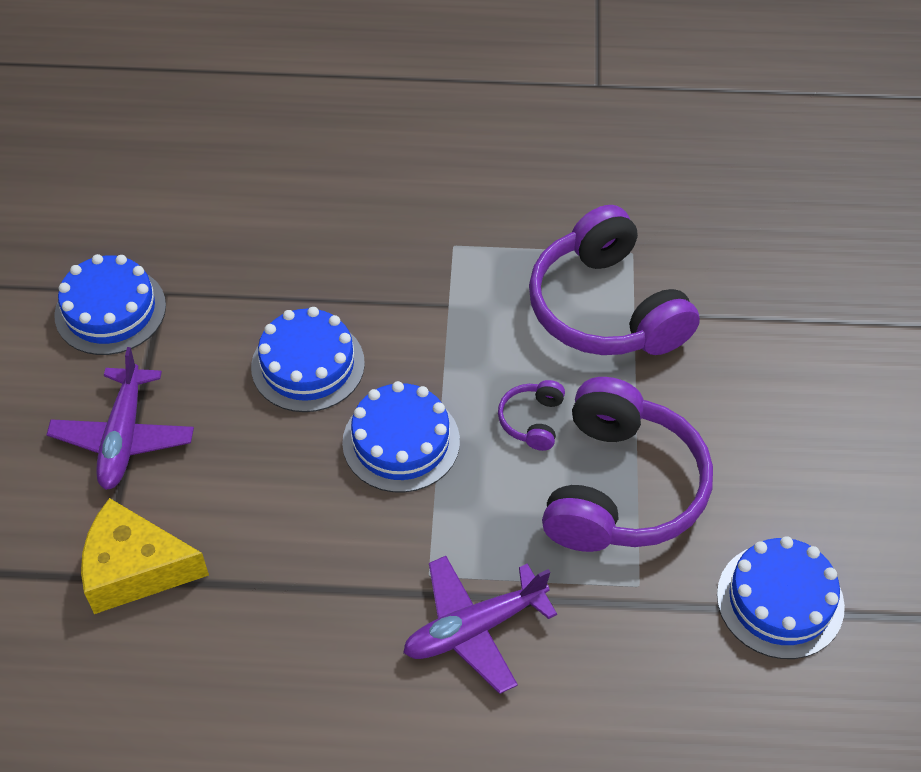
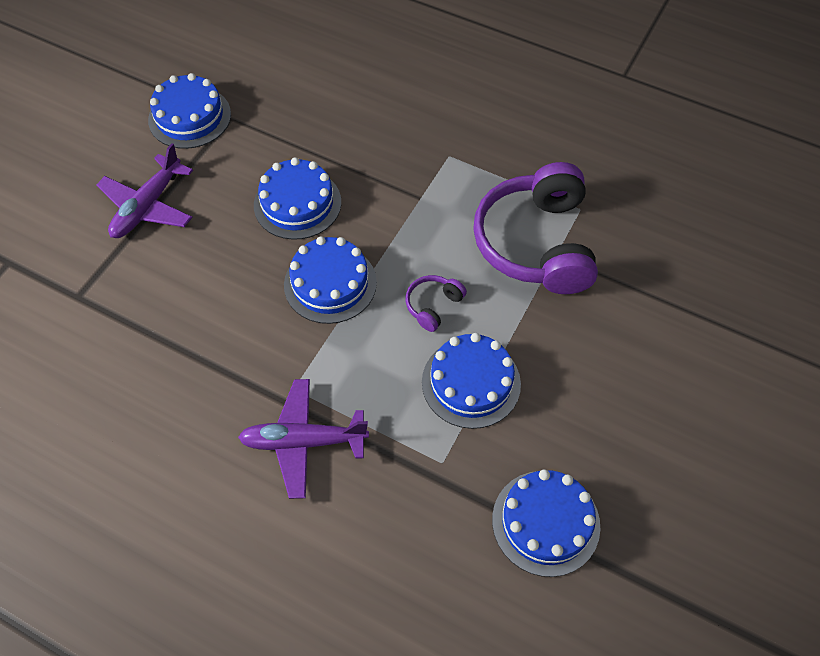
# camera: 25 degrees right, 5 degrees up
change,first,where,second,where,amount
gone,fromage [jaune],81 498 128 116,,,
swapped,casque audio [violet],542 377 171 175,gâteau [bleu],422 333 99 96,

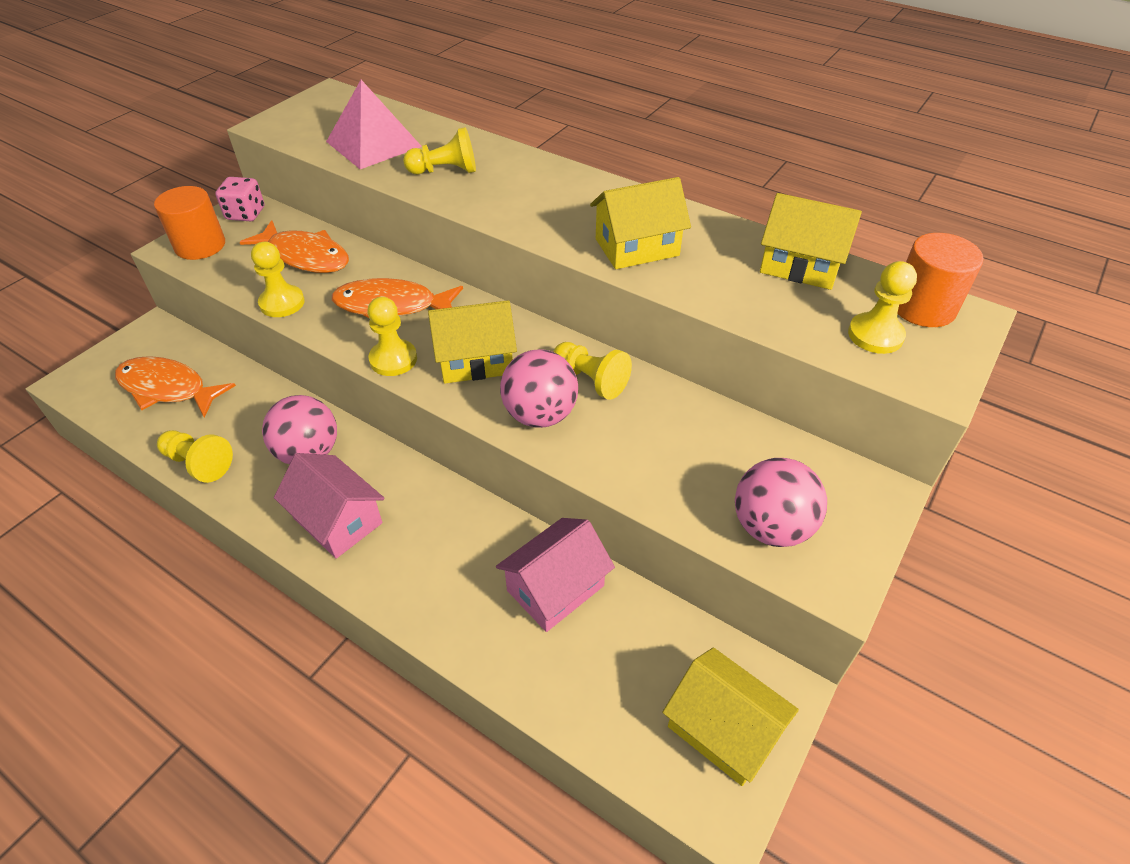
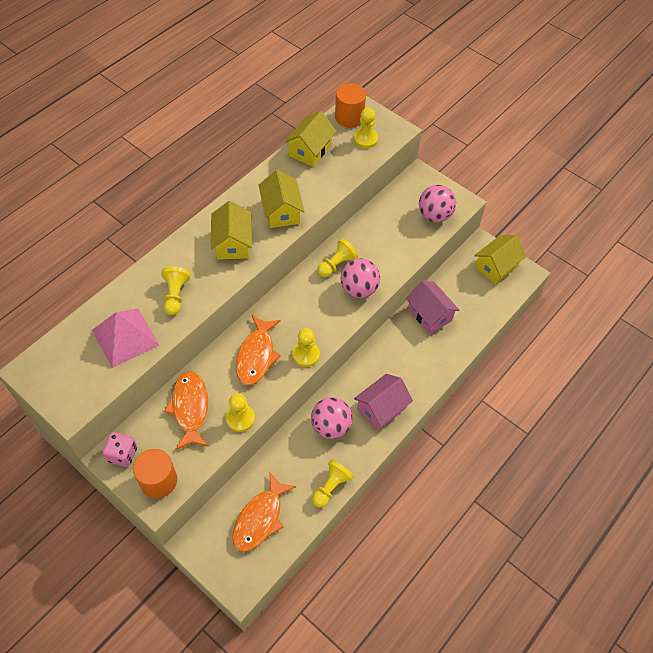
# camera: 85 degrees left, 10 degrees up
change,first,where,second,where,amount
shifted,maison [jaune],428 300 89 84,,211 201 41 59,
rotated,poisson [orange],240 220 109 53,,164 371 45 79,45 degrees counterclockwise

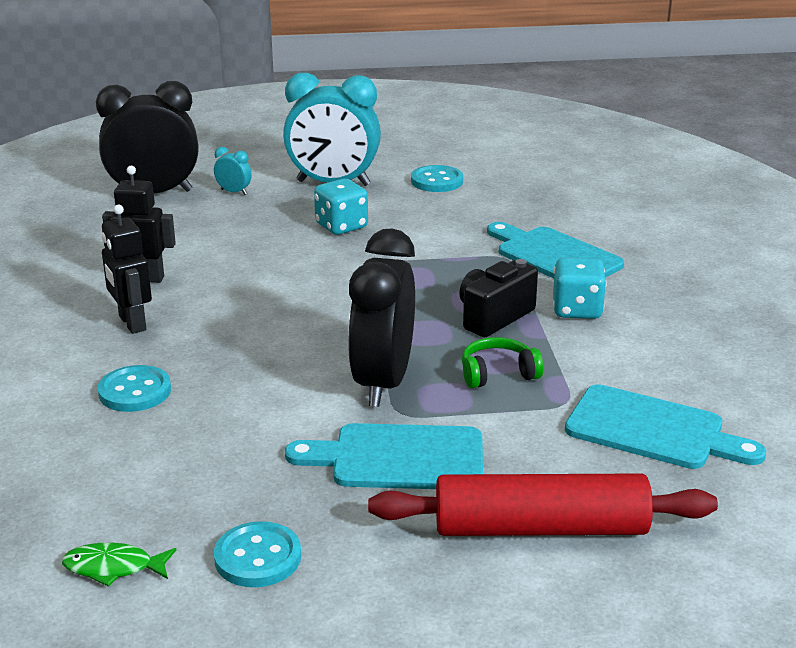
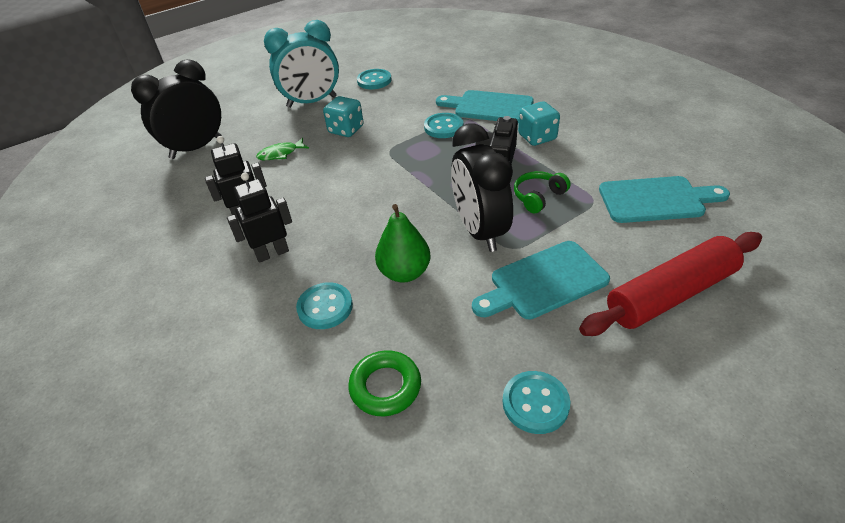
# camera: 25 degrees left, 15 degrees up
change,first,where,second,where,amount
gone,réveil [turquoise],214 147 38 48,,,
new,,,anneau [vert],348 350 73 66,
new,,,poire [vert],375 204 55 79,
new,,,bouton [turquoise],424 113 39 25,
shifted,poisson [vert],62 542 114 45,,256 138 53 22,
rotated,robot [noir],102 205 50 129,,227 172 65 91,120 degrees clockwise

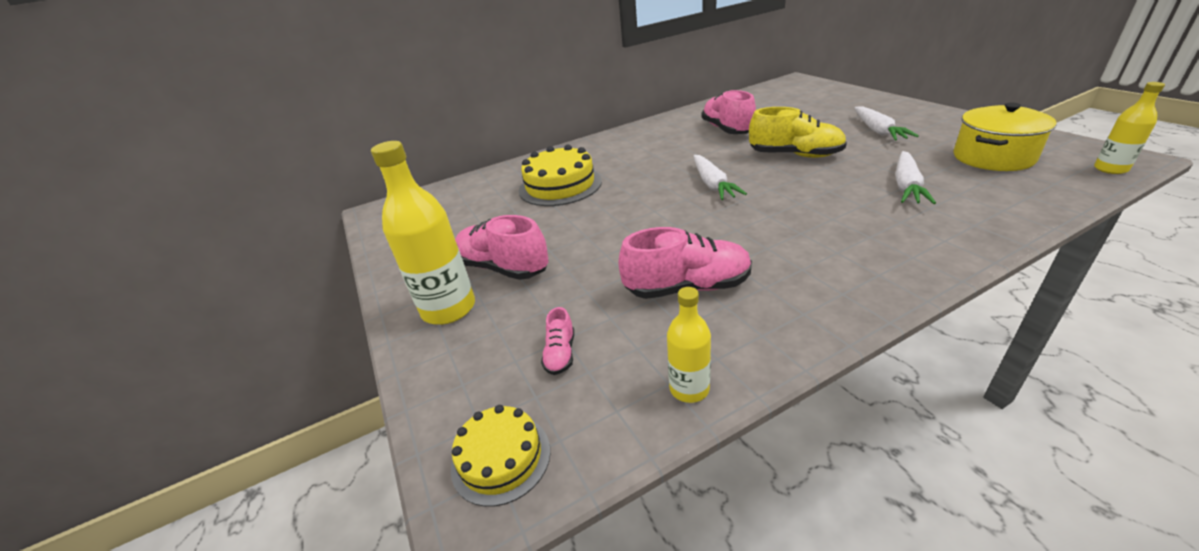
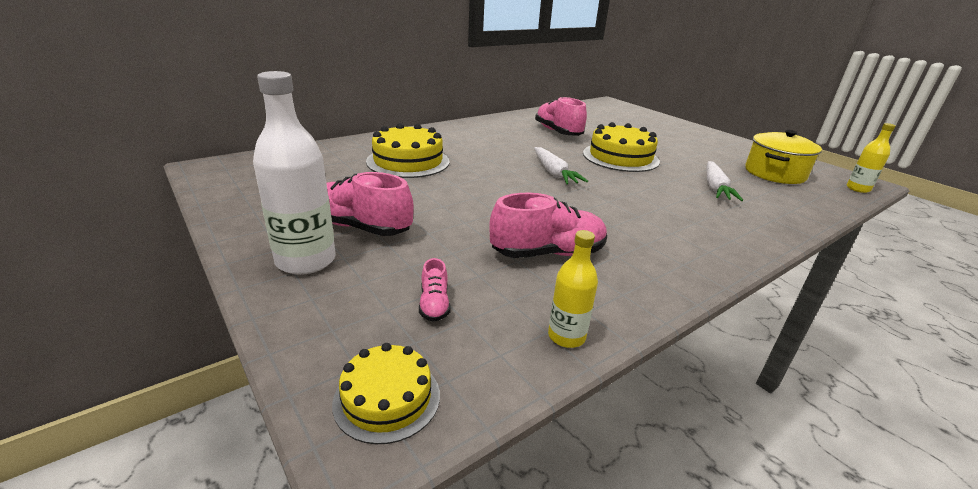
# camera: 15 degrees left, 5 degrees down
change,first,where,second,where,amount
gone,carotte [blanc],854 106 65 35,,,
swapped,chaussure [jaune],749 107 98 51,gâteau [jaune],583 122 77 50,
repainted,bouteille [jaune],371 141 104 184,bouteille [blanc],253 71 83 204,

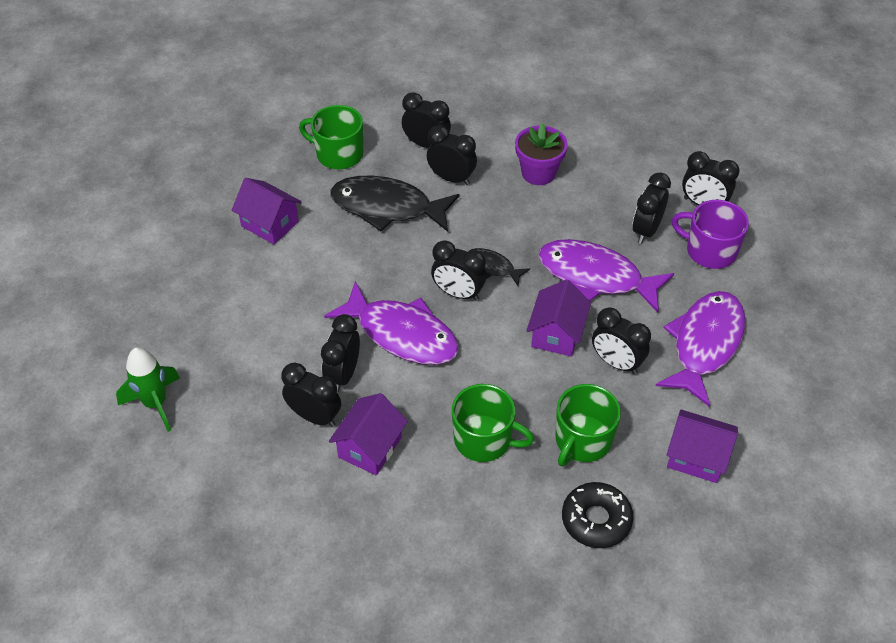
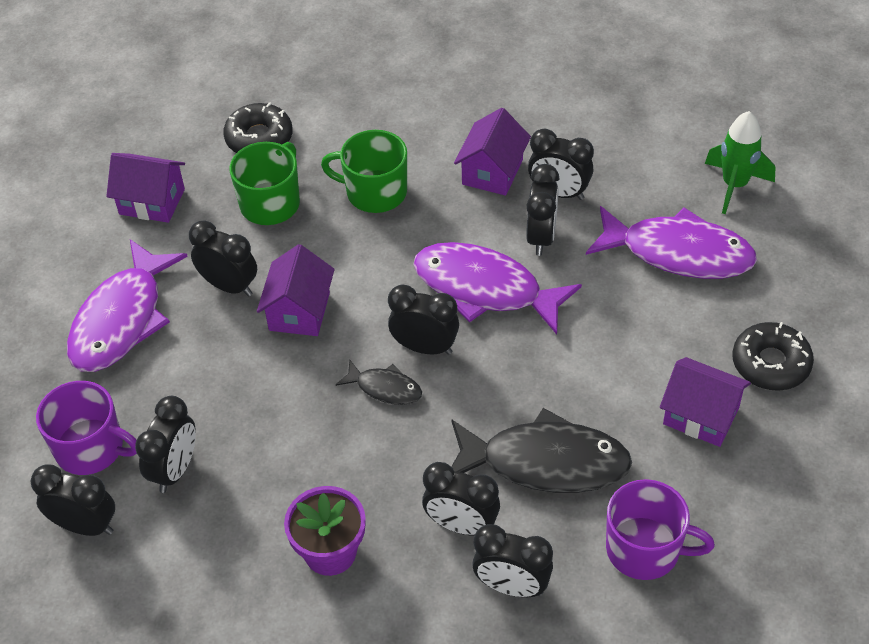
# camera: 175 degrees right, 0 degrees up
change,first,where,second,where,amount
new,,,beignet [noir],732 322 82 69,
shifted,poisson [violet],539 239 135 73,,586 206 171 73,
repainted,tasse [vert],299 105 64 64,tasse [violet],606 479 109 101,

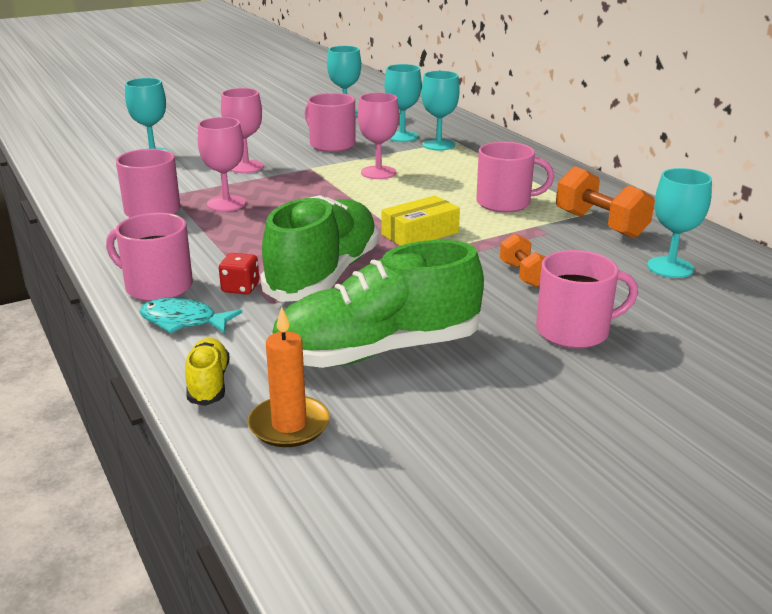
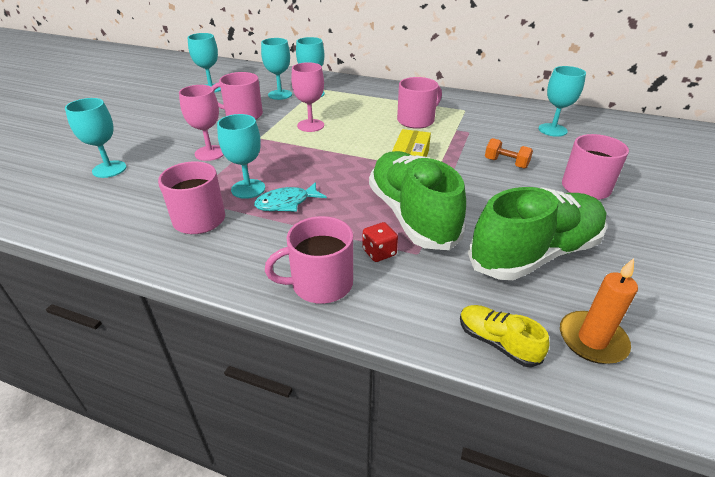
# camera: 40 degrees left, 10 degrees up
change,first,where,second,where,amount
gone,haltère [orange],556 166 99 72,,,
shifted,poisson [turquoise],139 297 103 37,,254 182 73 30,
repainted,verre à pied [rose],198 117 48 95,verre à pied [turquoise],217 114 48 85,
rotated,chaussure [vert],271 240 213 128,,468 187 139 93,150 degrees counterclockwise

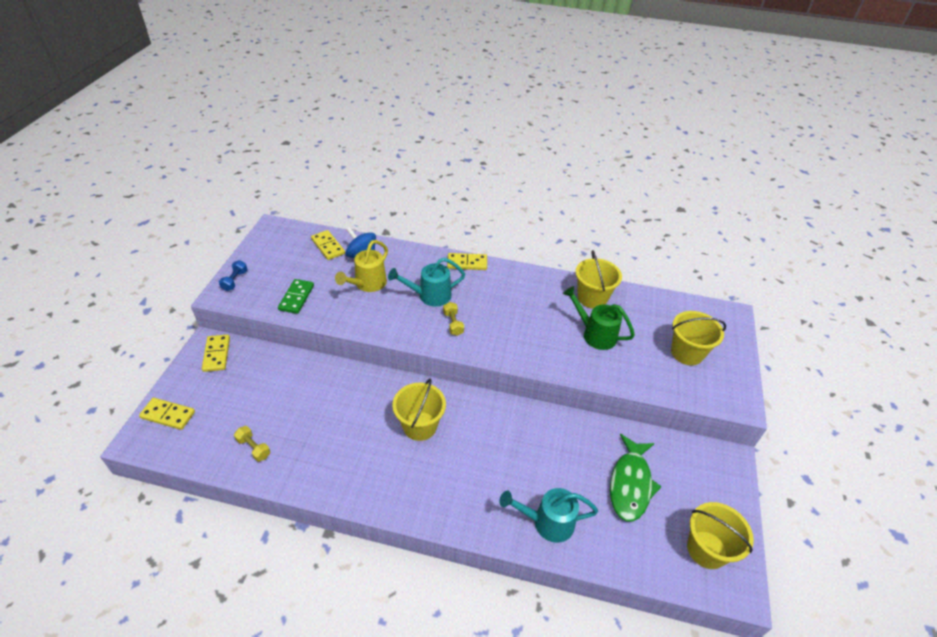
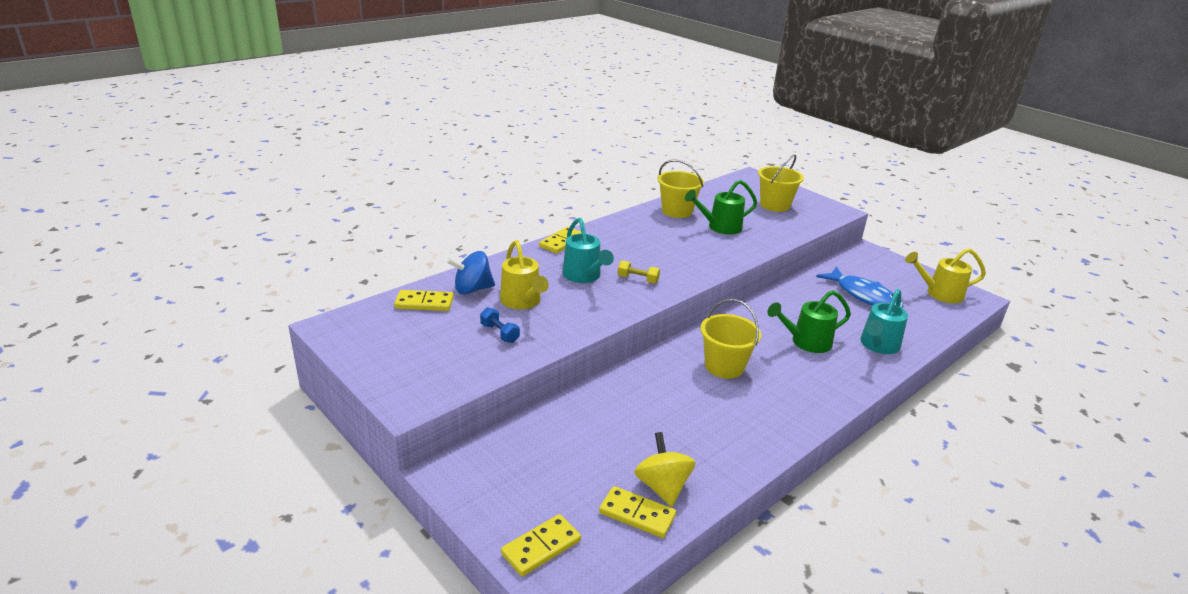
# camera: 55 degrees left, 15 degrees down
change,first,where,second,where,amount
gone,domino [vert],278 279 36 35,,,
new,,,arrosoir [vert],767 290 84 63,
shifted,domino [jaune],202 334 28 38,,599 486 77 52,
shifted,haltère [bleu],219 260 29 31,,480 307 40 36,
swapped,haltère [jaune],234 426 36 36,toupie [jaune],634 432 61 75,
swapped,seau [jaune],687 502 67 67,arrosoir [jaune],905 248 81 55,
repainted,poisson [vert],610 434 52 88,poisson [bleu],816 266 87 42,
rotated,arrosoir [turquoise],388 258 77 49,,563 218 51 65,45 degrees counterclockwise

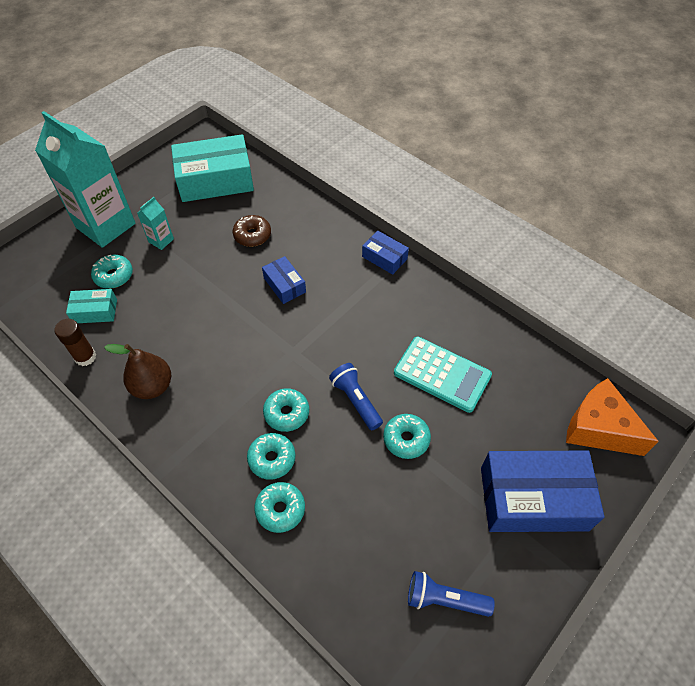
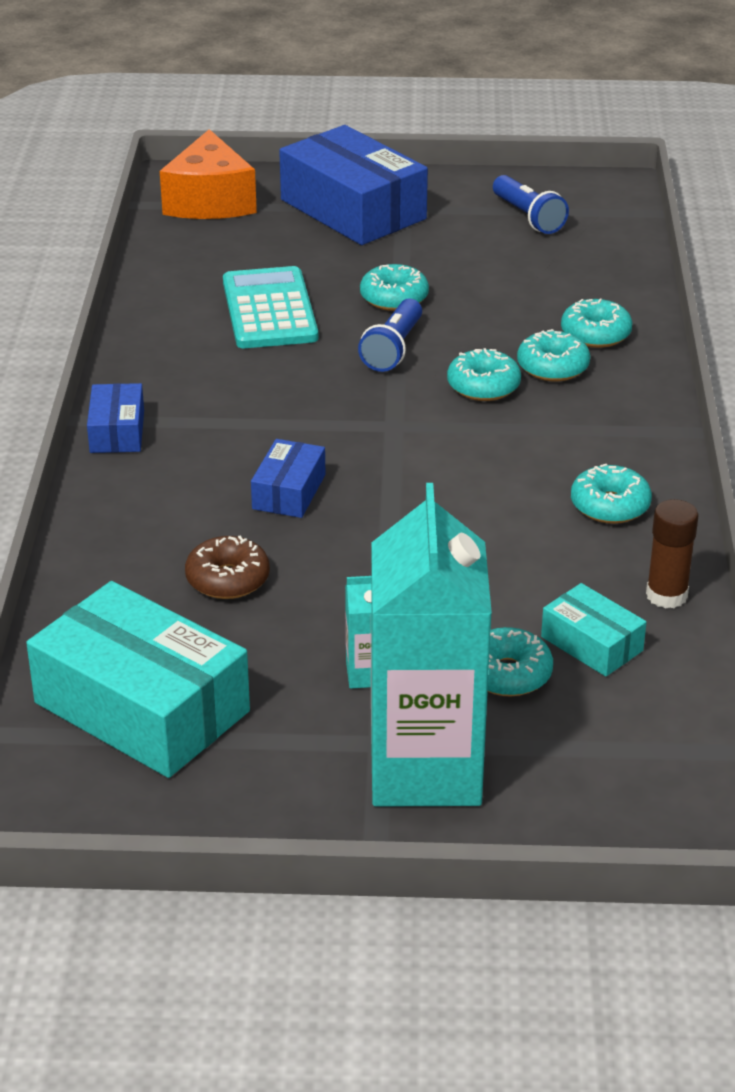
# camera: 130 degrees left, 20 degrees down
change,first,where,second,where,amount
swapped,poire [marron],104 344 67 55,beignet [turquoise],571 464 81 60,

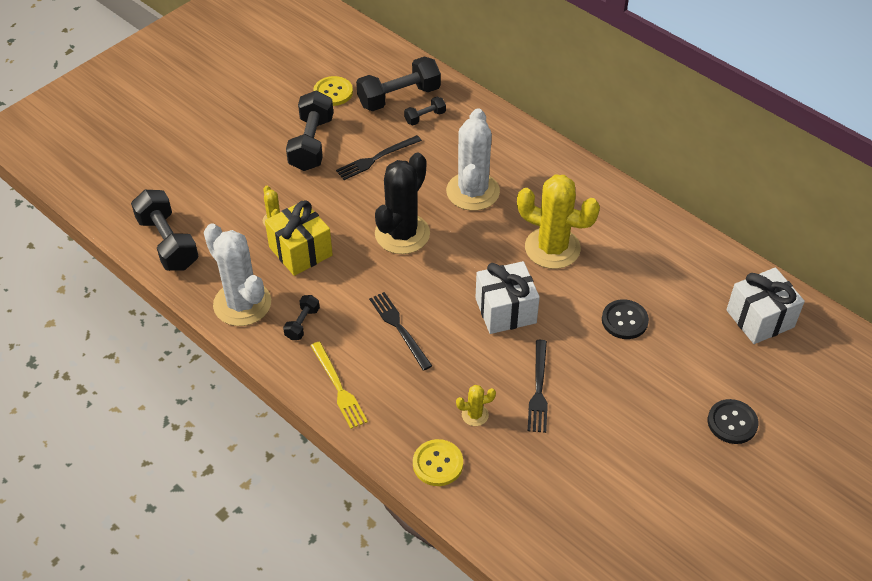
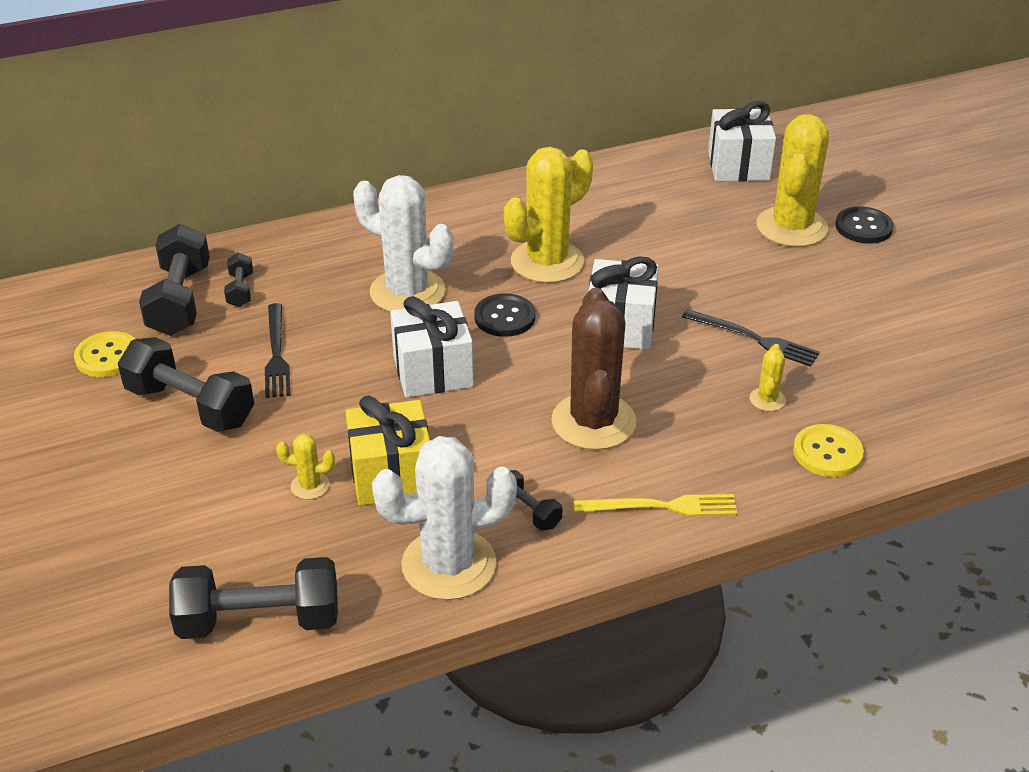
# camera: 65 degrees left, 10 degrees down
change,first,where,second,where,amount
new,,,cactus [jaune],756 114 73 133,
shifted,bouton [noir],602 299 47 40,,474 294 61 43,
swapped,fourchette [noir],369 292 63 79,cactus [marron],551 288 86 162,
swapped,cactus [noir],375 152 55 102,cadeau [blanc],390 296 84 102,

